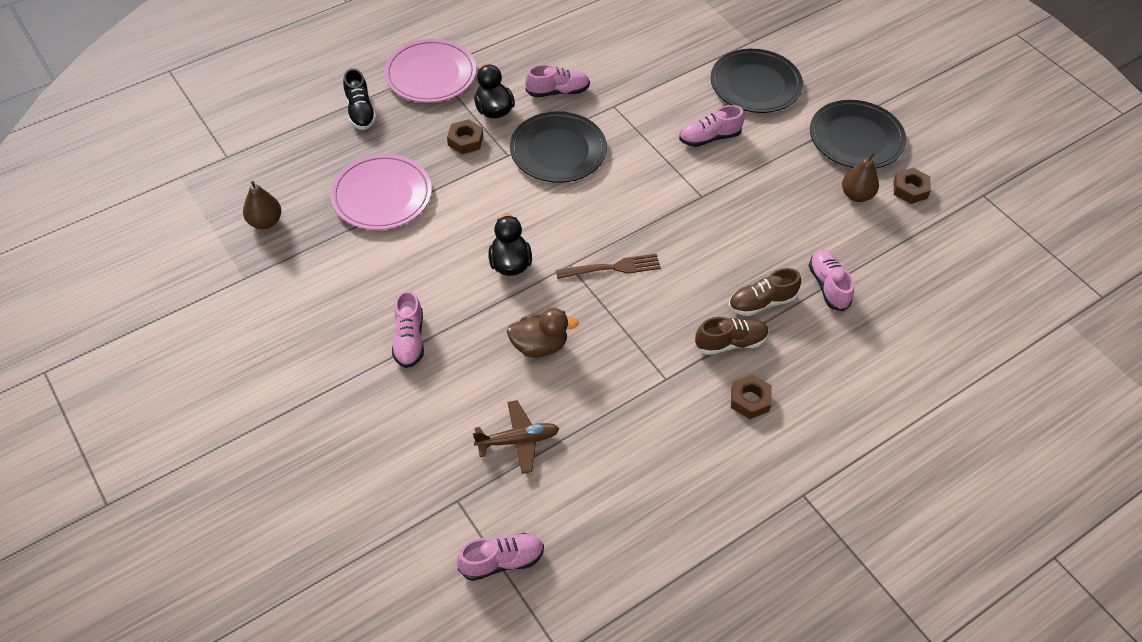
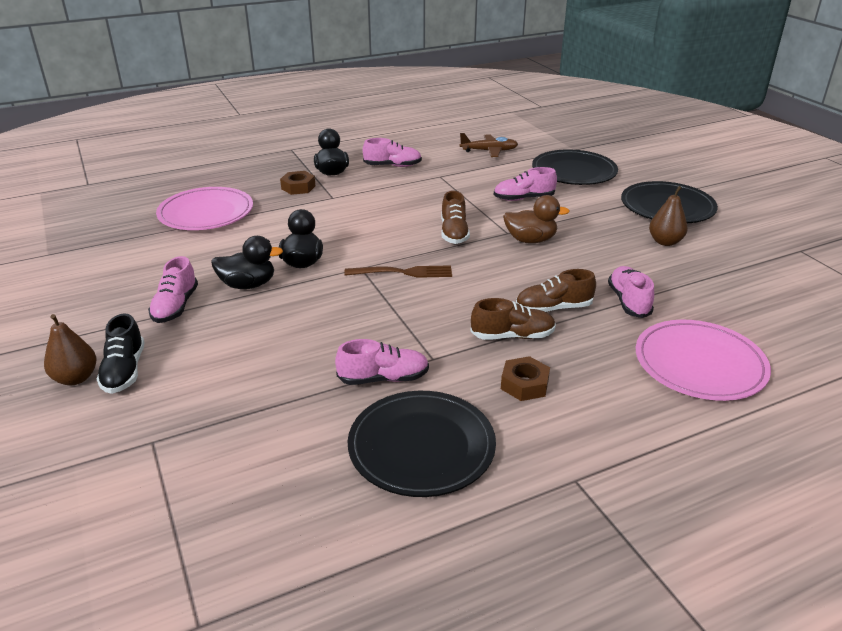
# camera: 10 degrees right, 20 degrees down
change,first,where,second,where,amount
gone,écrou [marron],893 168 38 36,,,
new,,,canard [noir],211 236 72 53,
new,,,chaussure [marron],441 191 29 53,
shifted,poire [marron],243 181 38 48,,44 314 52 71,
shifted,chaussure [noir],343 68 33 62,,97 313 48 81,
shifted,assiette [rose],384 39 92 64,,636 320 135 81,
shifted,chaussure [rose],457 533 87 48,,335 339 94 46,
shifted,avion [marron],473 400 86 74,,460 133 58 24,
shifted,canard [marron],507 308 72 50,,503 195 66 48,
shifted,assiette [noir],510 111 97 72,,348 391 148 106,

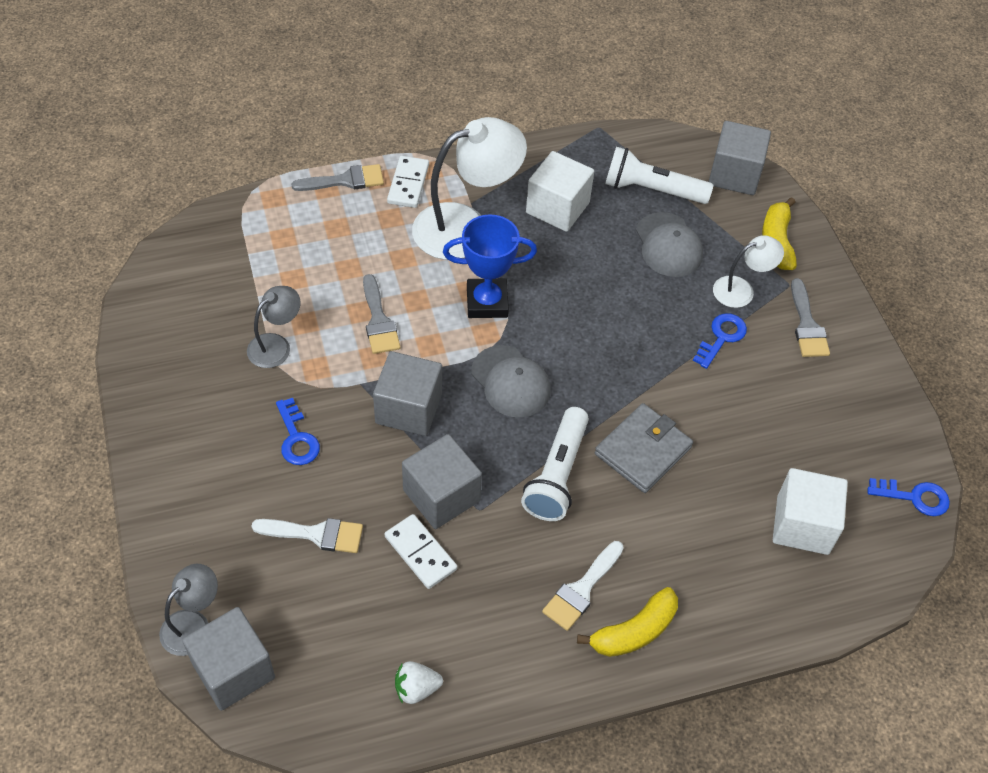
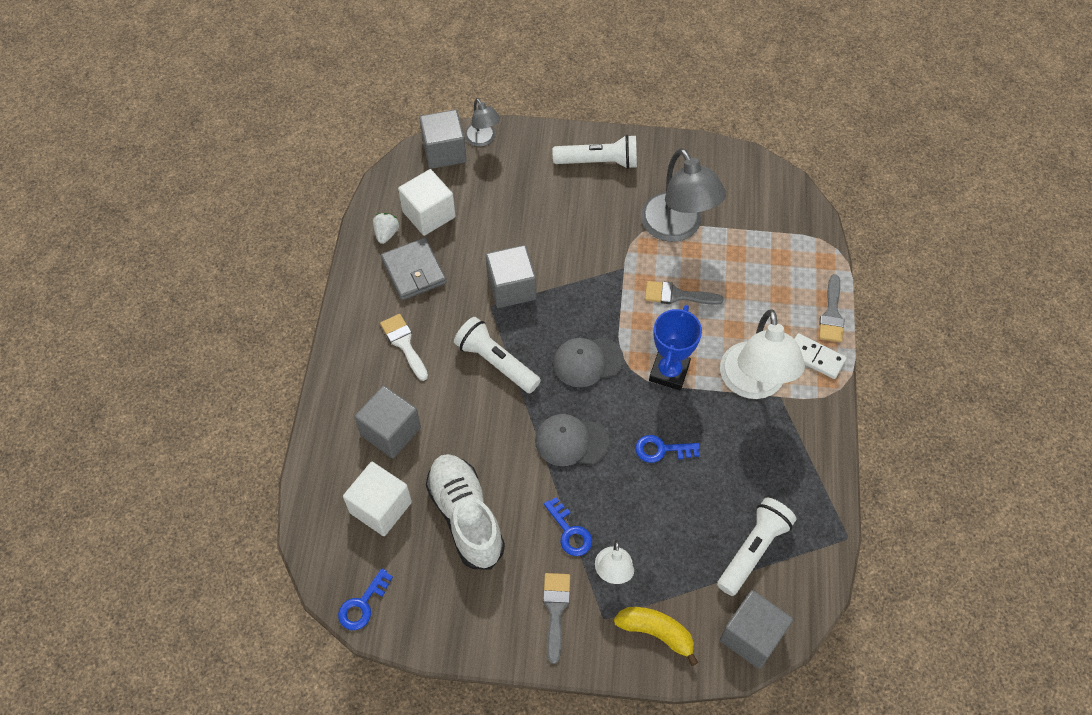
# camera: 115 degrees right, 5 degrees up
change,first,where,second,where,amount
gone,pinceau [blanc],252 518 111 35,,,
gone,domino [blanc],385 514 72 75,,,
gone,banane [jaune],577 587 101 70,,,
new,,,chaussure [blanc],426 454 79 115,
new,,,lampe de poche [blanc],553 135 84 34,
shifted,clé [bleu],276 398 44 67,,635 435 65 28,
shifted,cube [gris],373 351 69 85,,355 385 66 73,
shifted,cube [blanc],526 151 68 81,,398 169 58 67,
shifted,portefeuille [gris],595 403 98 90,,381 238 66 62,
shifted,casquette [gris],636 212 67 65,,535 414 74 52,
rotated,pinceau [gris],791 278 39 79,,543 573 27 91,75 degrees clockwise
scaled,lampe [gris],247 286 53 82,,641 148 85 94,x1.90

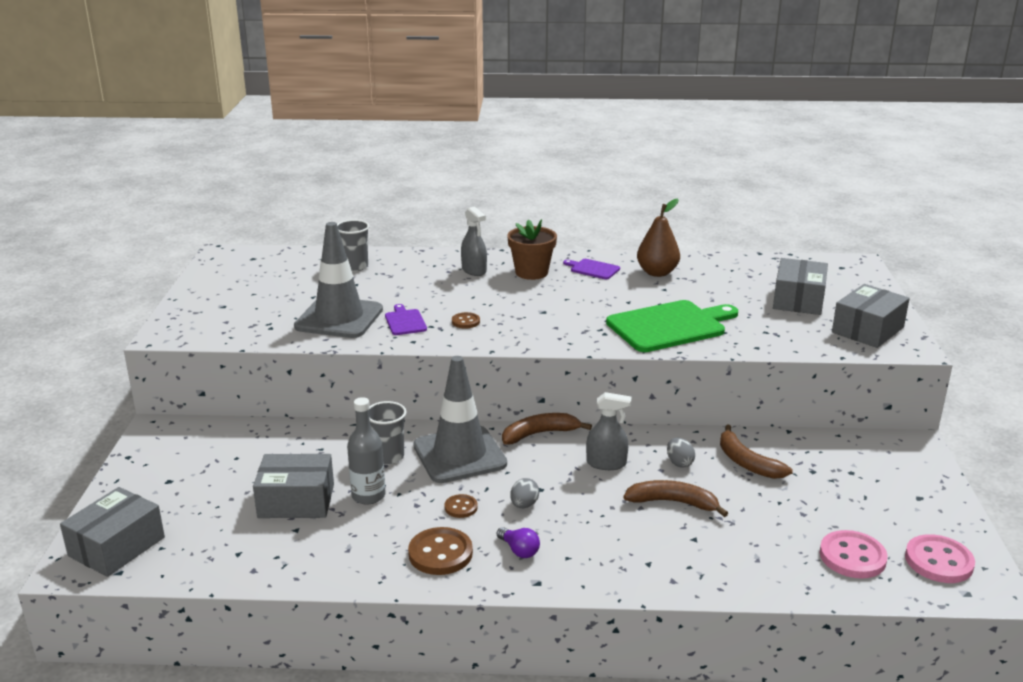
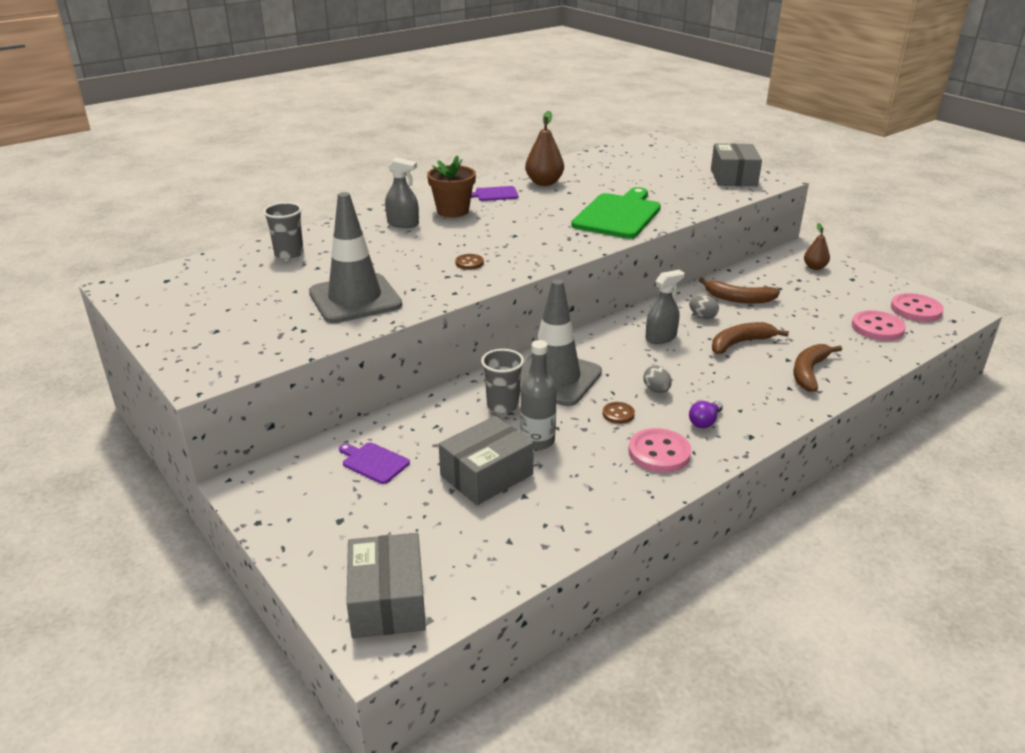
# camera: 40 degrees left, 5 degrees up
change,first,where,second,where,amount
gone,boîte [gris],773 258 55 57,,,
new,,,poire [marron],804 223 26 47,
shifted,planche à découper [violet],385 304 42 31,,339 442 71 42,
shifted,banane [marron],502 413 90 32,,794 344 48 47,
repainted,bouton [marron],408 527 65 48,bouton [rose],628 428 64 45,
rotated,ampoule [violet],497 527 43 31,,689 401 34 27,120 degrees clockwise

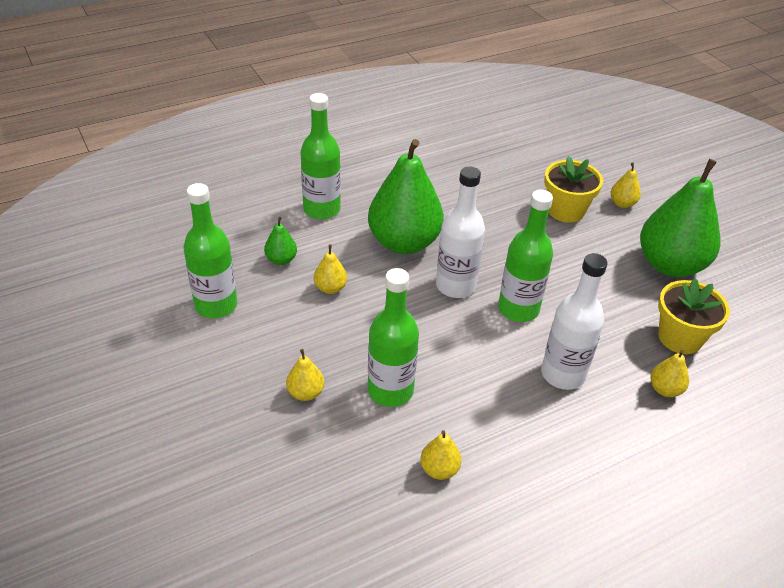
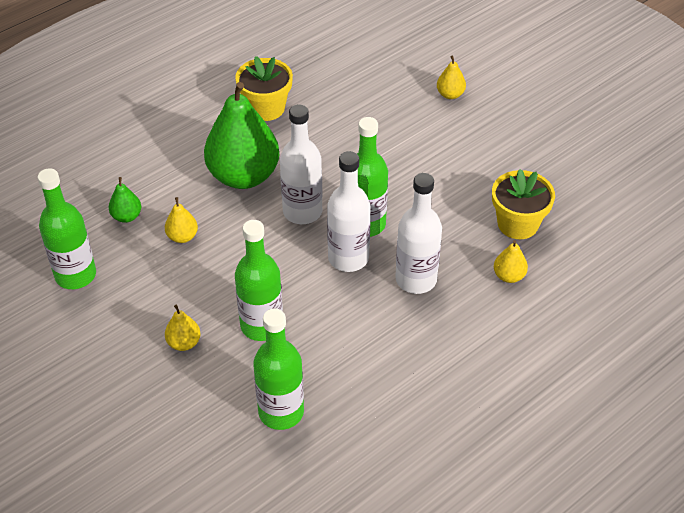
# camera: 10 degrees left, 5 degrees up
change,first,where,second,where,amount
gone,poire [jaune],420 430 42 50,,,
gone,poire [vert],640 159 81 118,,,
new,,,bouteille [blanc],327 151 44 121,
shifted,bouteille [vert],301 93 40 127,,253 308 51 122,
shifted,pot de fleurs [jaune],544 156 59 67,,235 56 58 65,

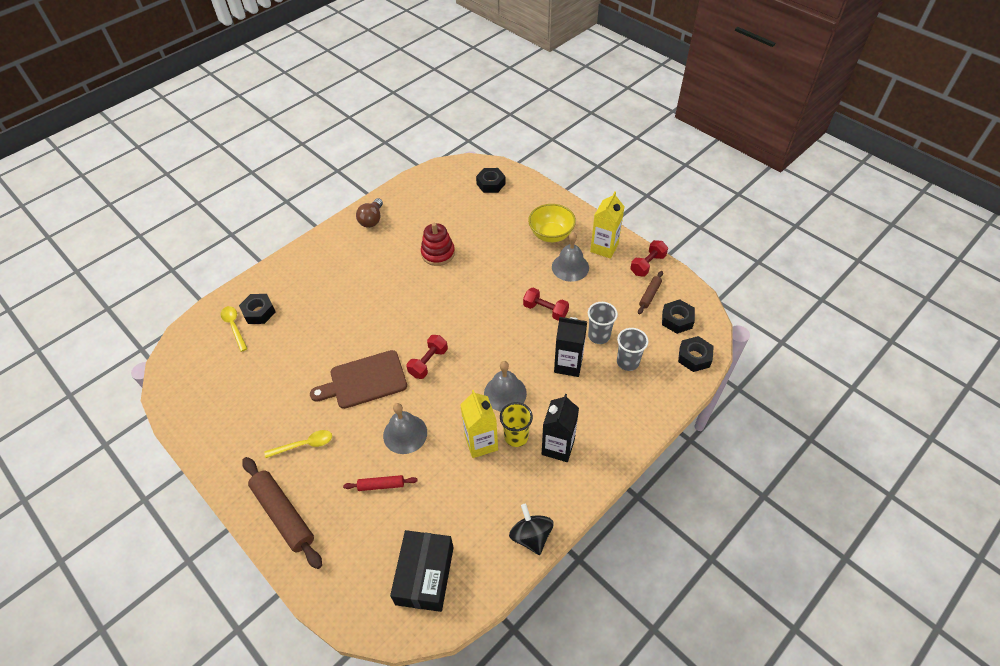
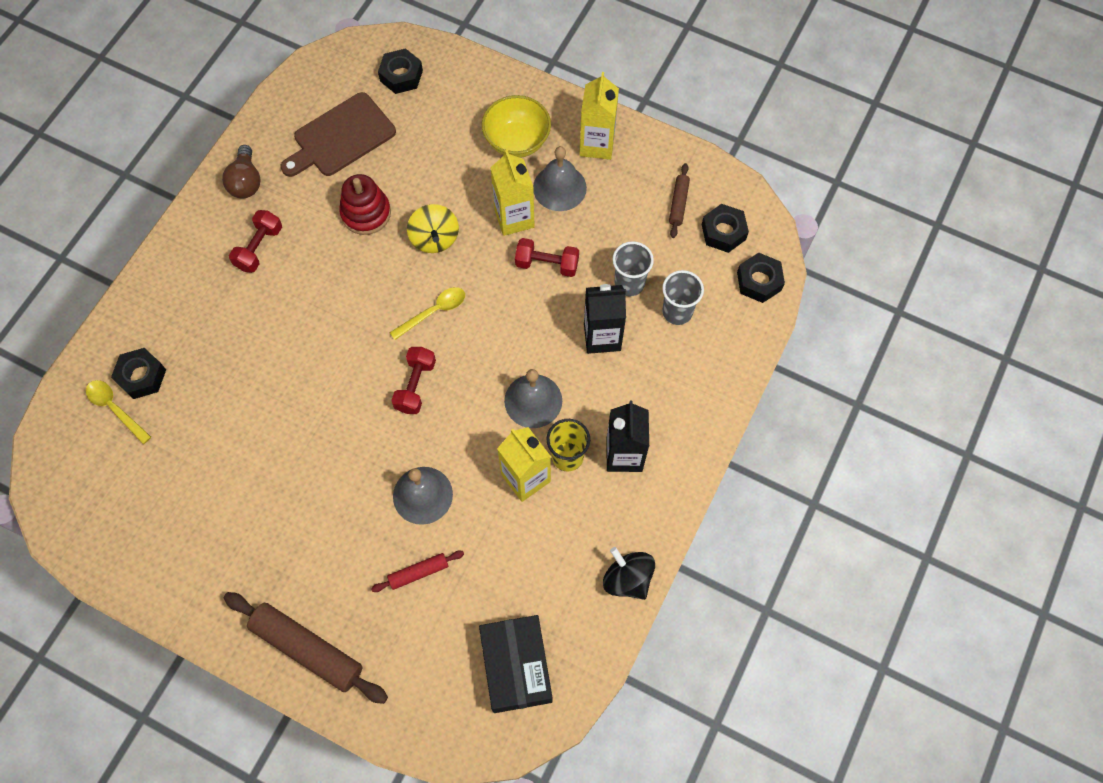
# camera: 20 degrees left, 15 degrees up
change,first,where,second,where,amount
new,,,toupie [jaune],407 204 52 49,
new,,,brique de lait [jaune],491 150 44 86,
shifted,cuillère [jaune],265 430 67 28,,390 287 75 53,
shifted,planche à découper [marron],310 350 97 59,,281 92 115 85,
shifted,haltère [rouge],630 240 38 37,,229 210 53 63,

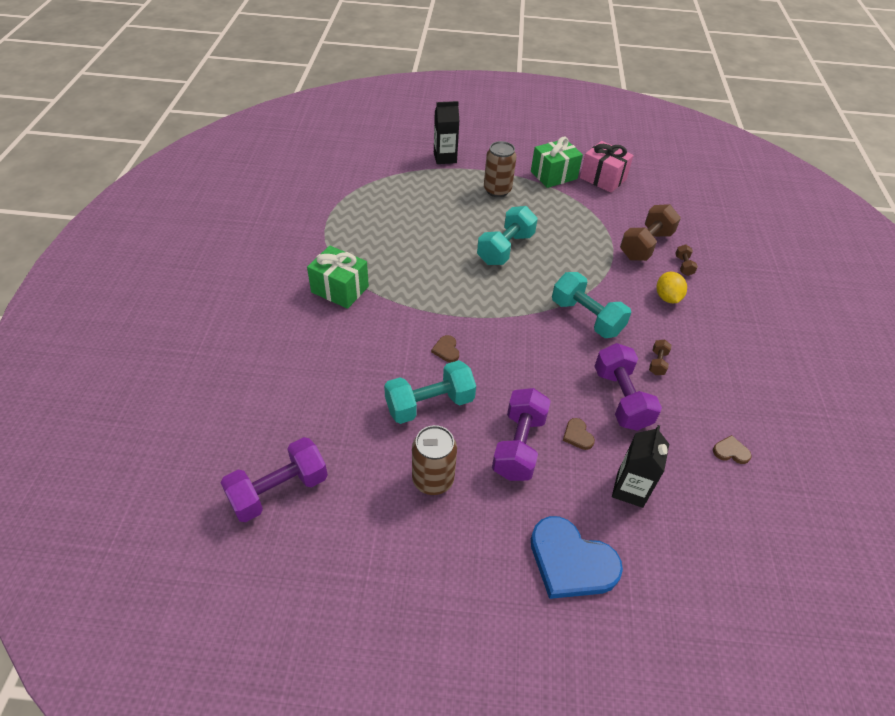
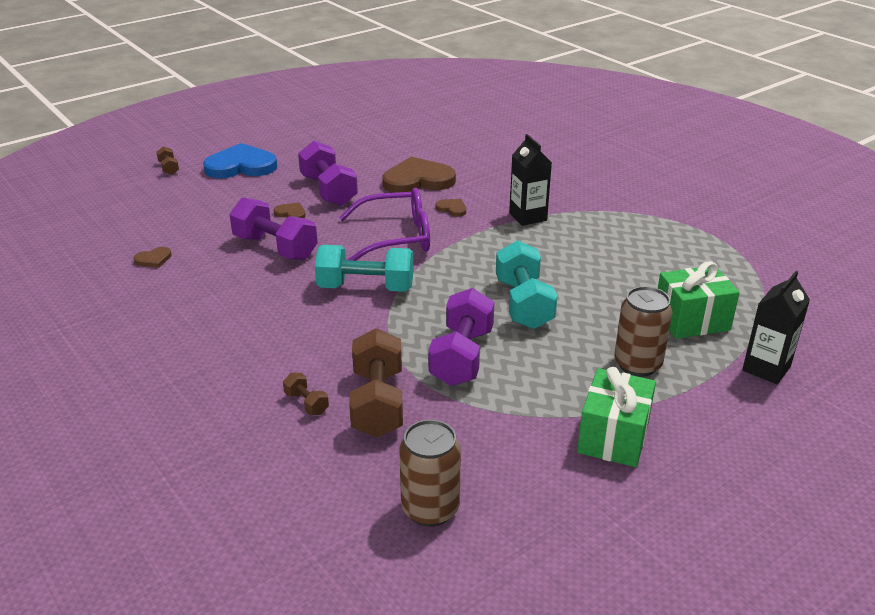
# camera: 140 degrees right, 15 degrees down
change,first,where,second,where,amount
gone,cadeau [rose],580 141 54 52,,,
gone,citron [jaune],657 272 30 31,,,
new,,,lunettes [violet],339 188 91 73,
shifted,haltère [violet],220 437 108 85,,428 288 67 98,
shifted,cadeau [vert],307 245 62 64,,658 261 82 78,
shifted,canette [marron],412 425 45 70,,399 420 62 107,
shifted,brique de lait [noir],612 425 57 83,,509 134 43 92,
shifted,haltère [marron],649 340 23 35,,156 146 23 29,
swapped,haltère [turquoise],384 360 92 64,cœur [marron],382 157 74 36,

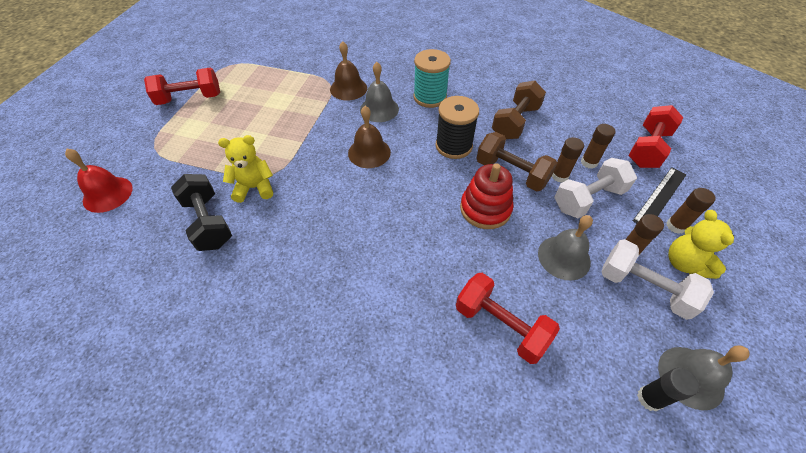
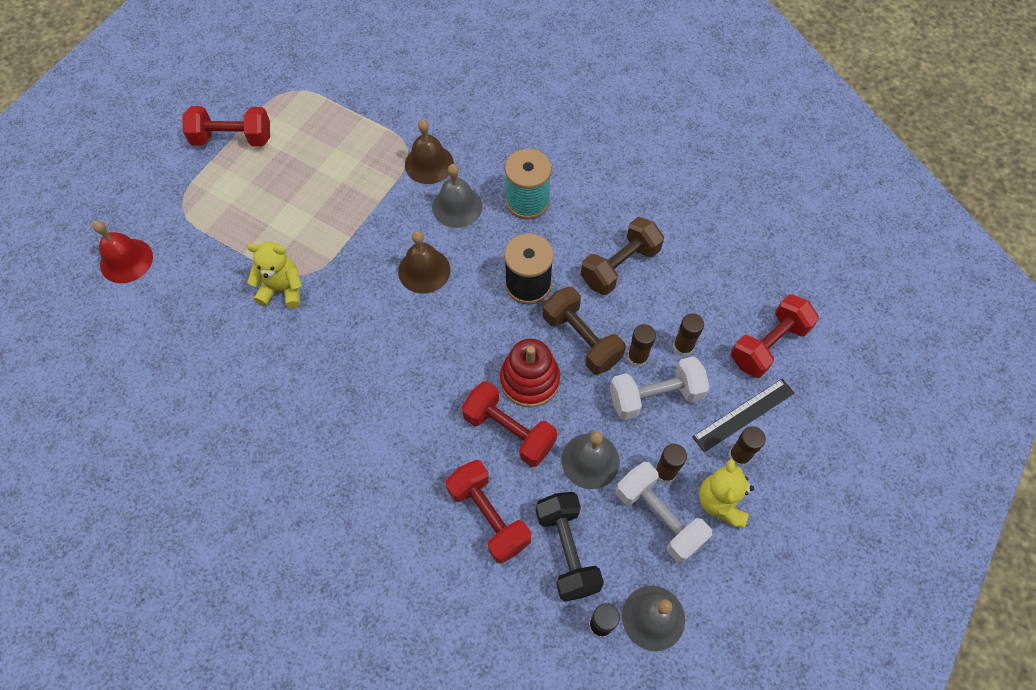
# camera: 15 degrees right, 10 degrees up
change,first,where,second,where,amount
new,,,haltère [rouge],462 381 95 86,
shifted,haltère [noir],171 174 61 77,,536 492 68 110,

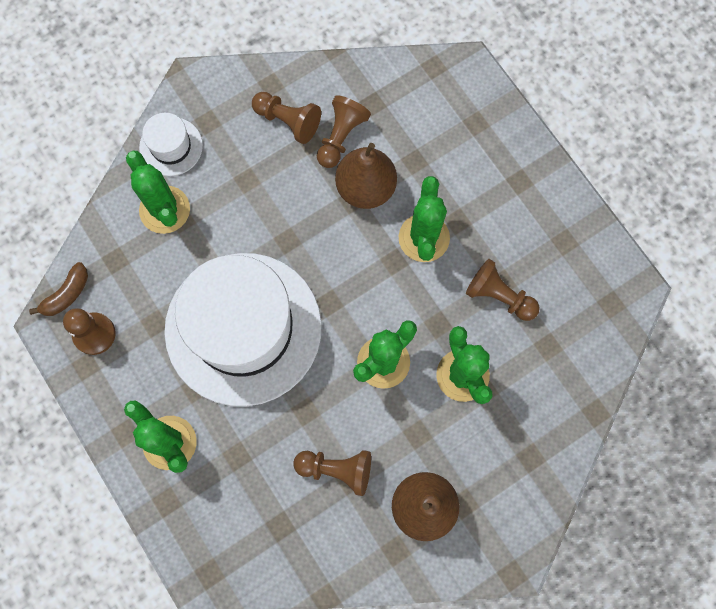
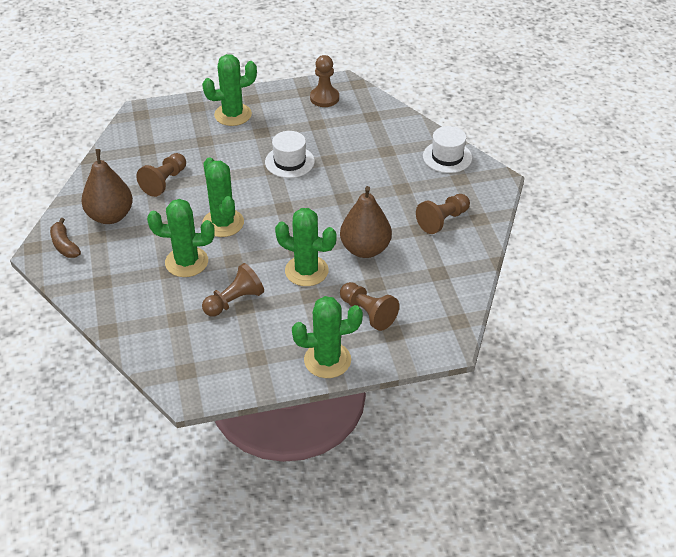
# camera: 110 degrees right, 30 degrees down
change,first,where,second,where,amount
shifted,banane [marron],29 262 59 54,,50 218 31 40,
shifted,cactus [vert],126 151 64 83,,292 296 71 82,
shifted,pion [marron],317 95 54 73,,340 282 59 49,
scaled,chapeau [blanc],164 253 158 154,,265 131 50 47,x0.42

